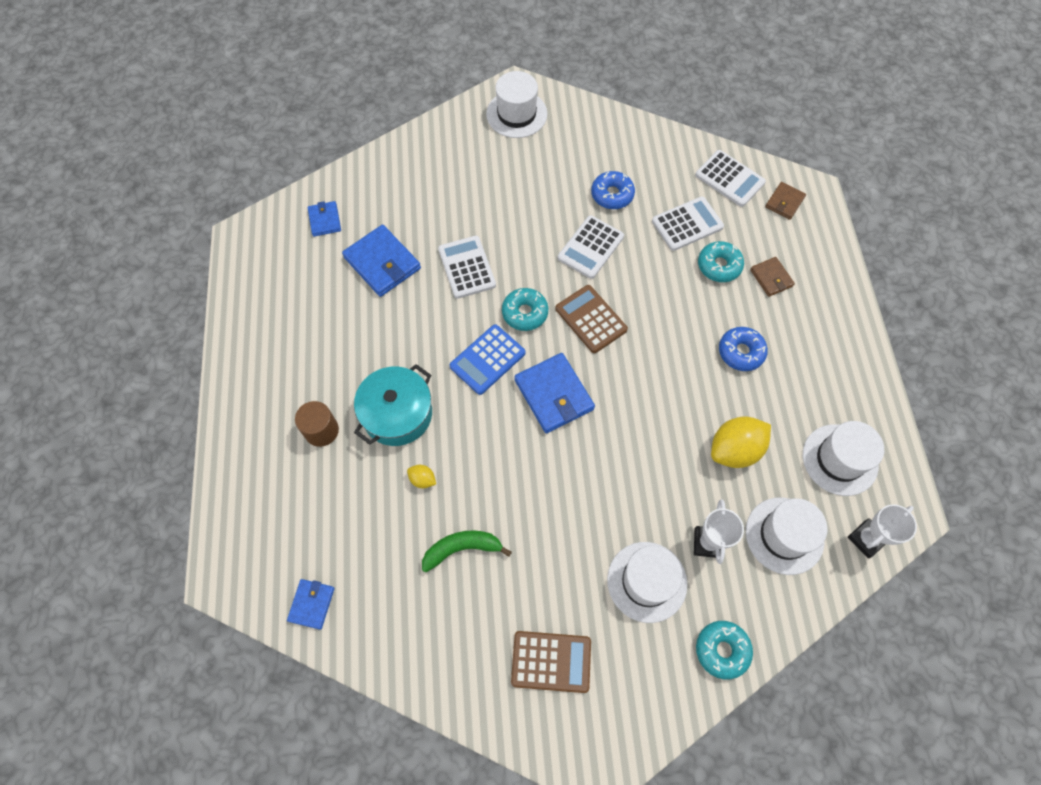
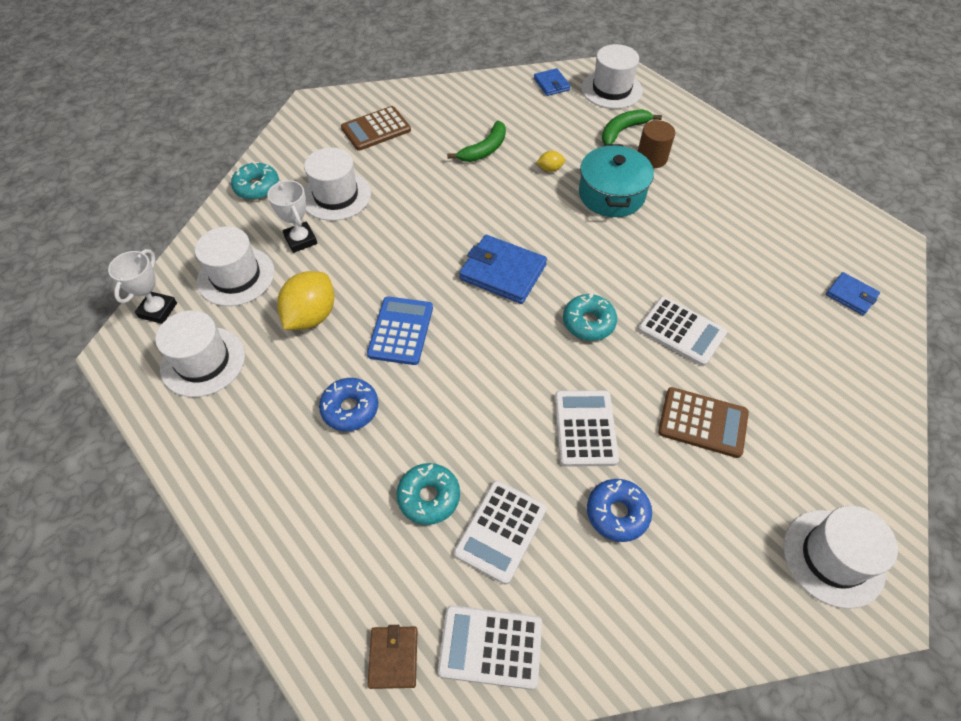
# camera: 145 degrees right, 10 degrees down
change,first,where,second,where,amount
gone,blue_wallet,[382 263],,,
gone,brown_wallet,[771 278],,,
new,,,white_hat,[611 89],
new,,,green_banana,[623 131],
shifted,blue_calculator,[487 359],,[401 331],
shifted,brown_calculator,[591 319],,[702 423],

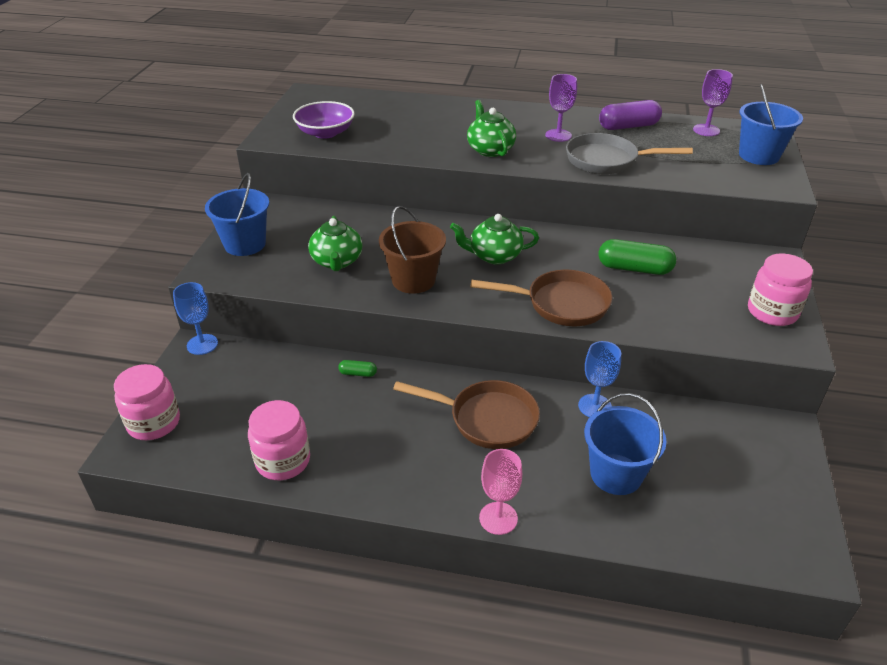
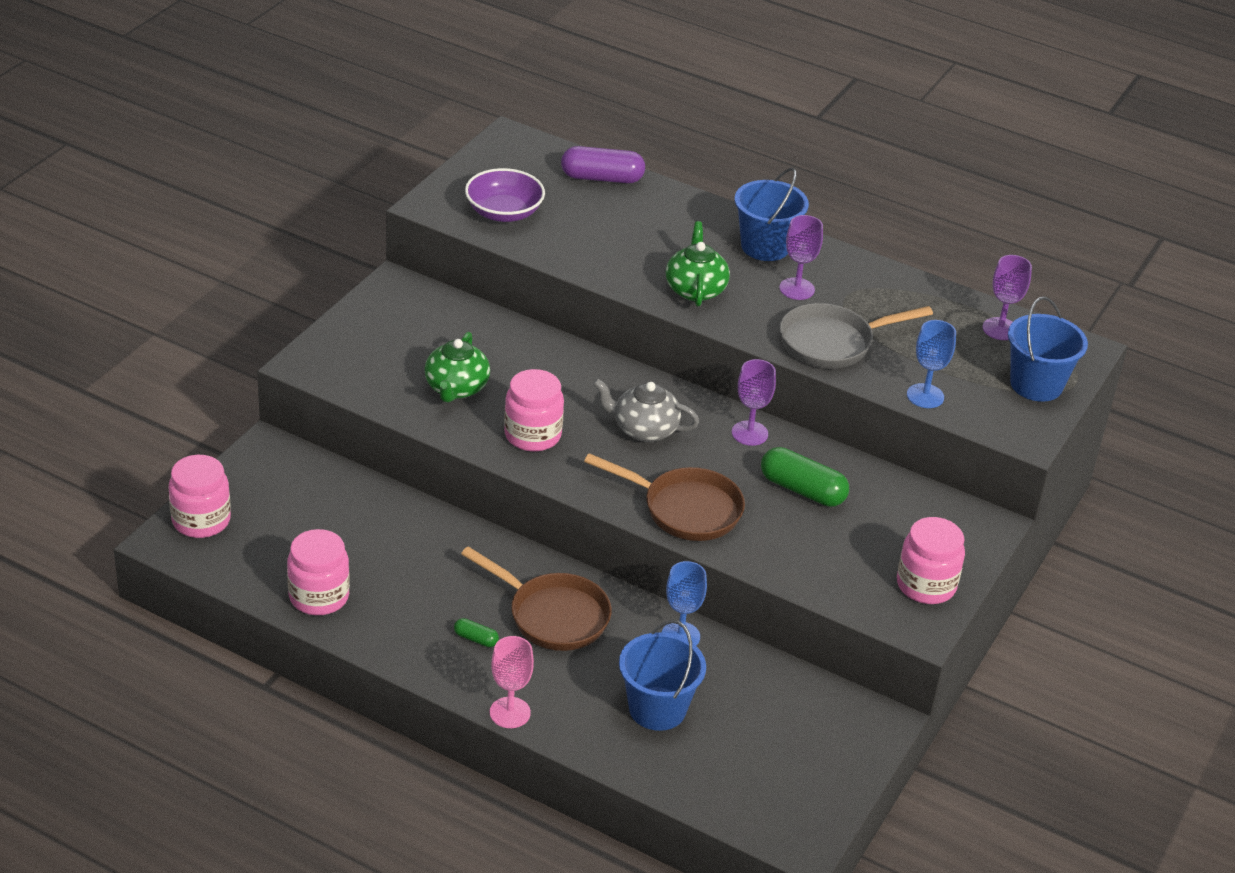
# camera: 15 degrees right, 0 degrees up
change,first,where,second,where,amount
new,,,purple_goblet,[749 433],
shifted,blue_goblet,[202 344],,[925 396],
shifted,blue_bucket,[245 244],,[765 246],
shifted,green_capsule,[358 373],,[476 639],
shifted,purple_capsule,[628 126],,[602 178],
swapped,brown_bucket,[413 280],pink_jar,[532 435],
repainted,green_teapot,[494 256],grey_teapot,[644 429],
rotated,grey_pan,[607 160],,[832 343],45 degrees counterclockwise

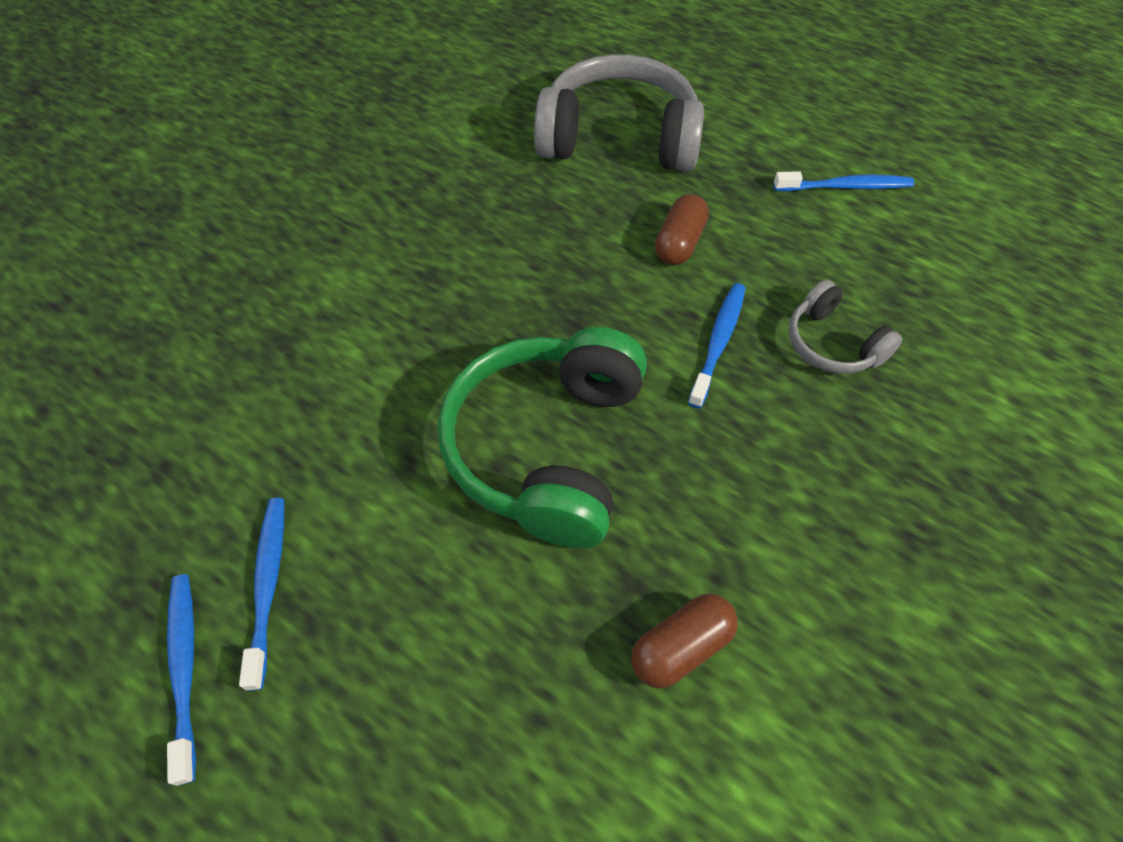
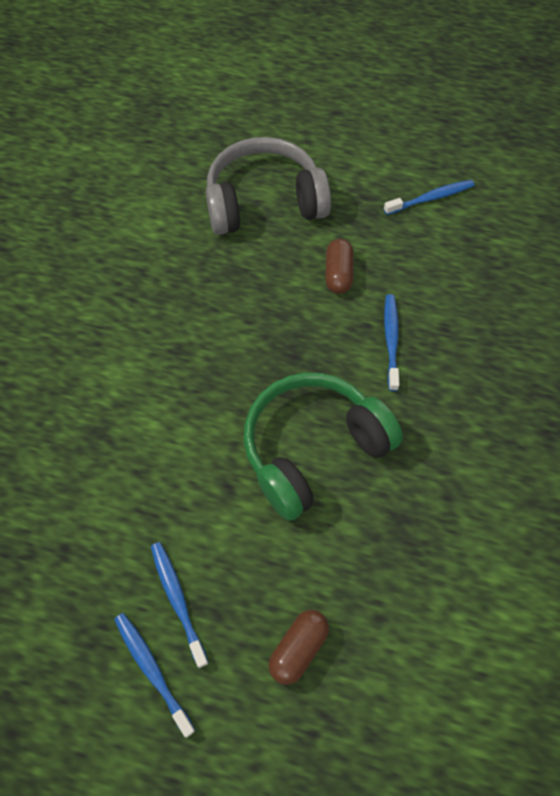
# camera: 20 degrees left, 5 degrees up
change,first,where,second,where,amount
gone,grey_headphones,[832 344],,,
shifted,brown_capsule,[681 647],,[298 648],
rotated,green_headphones,[547 448],,[313 449],60 degrees clockwise

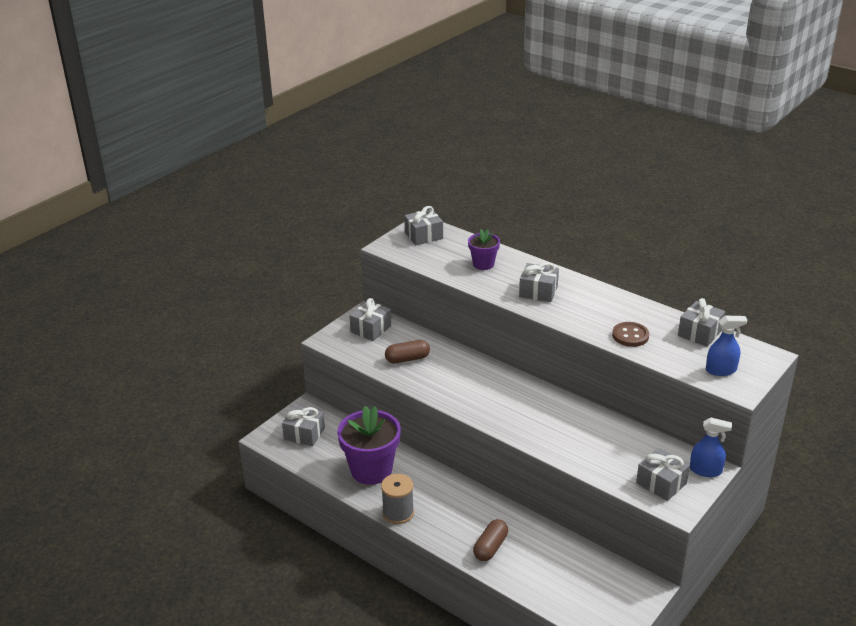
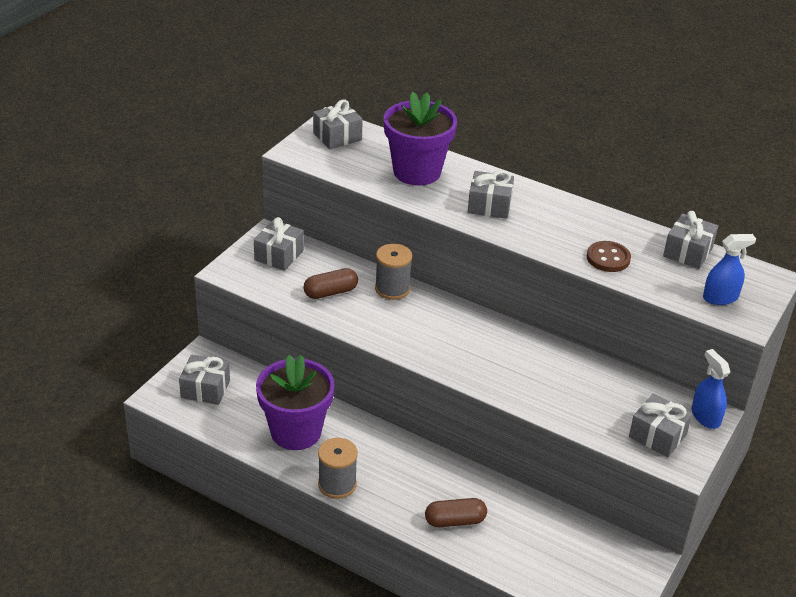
# camera: 10 degrees left, 5 degrees up
change,first,where,second,where,amount
new,,,grey_spool,[392 288],
rotated,brown_capsule,[490 547],,[455 521],60 degrees clockwise
rotated,blue_spray_bottle,[705 470],,[705 417],120 degrees counterclockwise
scaled,purple_flower_pot,[483 264],,[417 172],x1.83

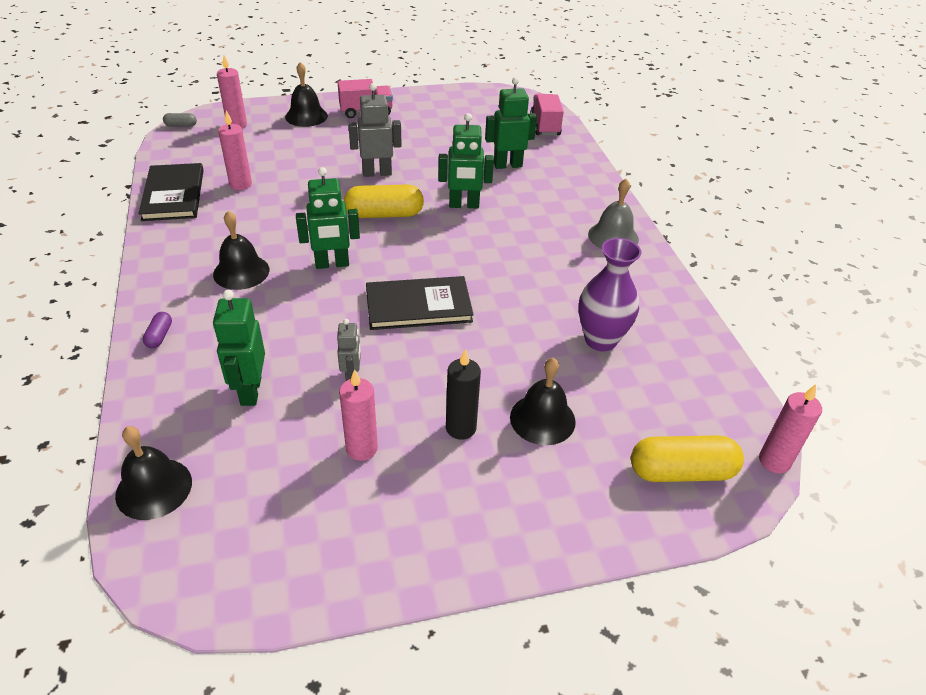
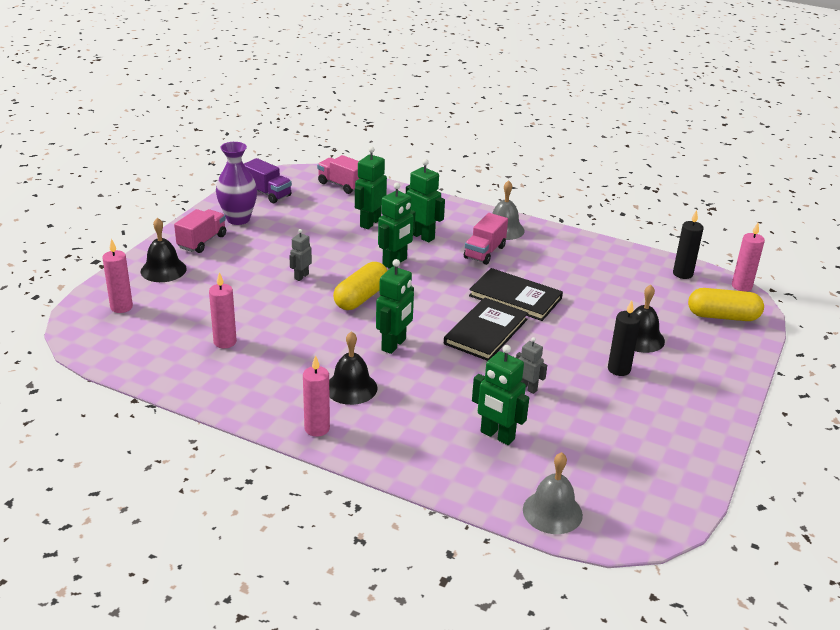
# camera: 50 degrees left, 10 degrees down
change,first,where,second,where,amount
gone,purple_capsule,[159 336],,,
gone,grey_capsule,[181 125],,,
new,,,purple_truck,[267 193],
new,,,green_robot,[422 236],
new,,,pink_truck,[484 252],
new,,,black_candle,[682 274],
shifted,black_book,[173 195],,[515 297],
shifted,pink_candle,[361 448],,[317 428],
shifted,purple_vase,[600 340],,[238 219],
repainted,black_bell,[154 488],grey_bell,[552 512],
rotated,yellow_capsule,[681 471],,[723 316],60 degrees clockwise
scaled,grey_robot,[377 173],,[301 276],x0.60

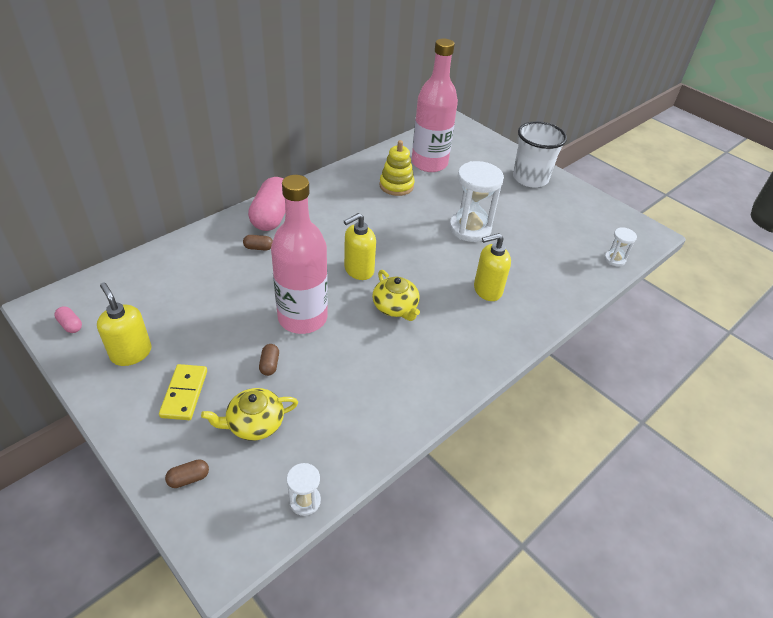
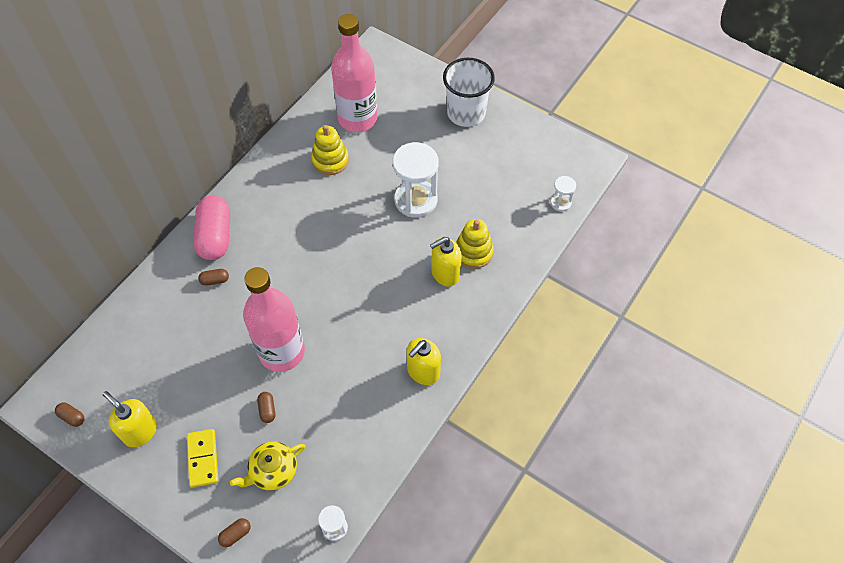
# camera: 10 degrees left, 15 degrees up
change,first,where,second,where,amount
gone,yellow_teapot,[395 307],,,
new,,,yellow_stacking_toy,[473 252],
shifted,yellow_soap_dispenser,[358 270],,[423 371],
repainted,pink_capsule,[70 325],brown_capsule,[72 417],

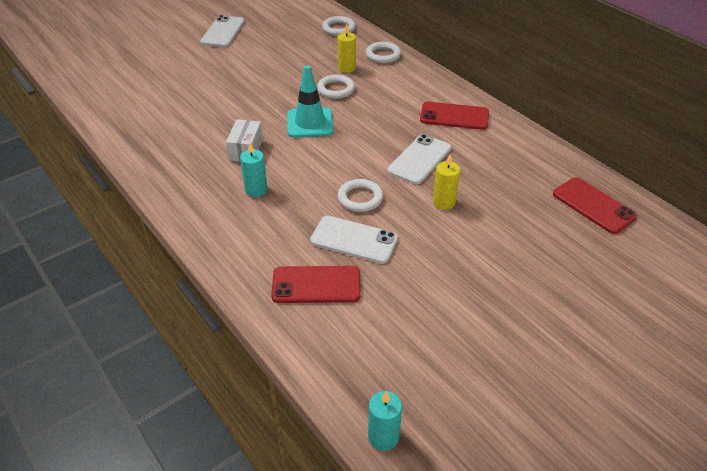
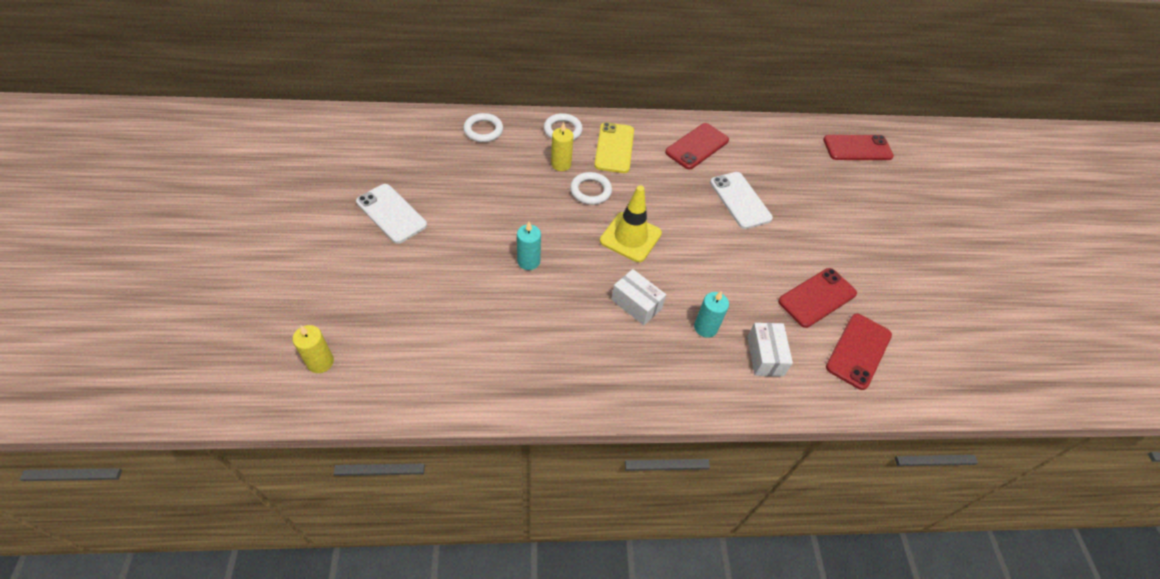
# camera: 60 degrees left, 10 degrees up
change,first,where,second,where,amount
gone,white_ring,[360 198],,,
new,,,yellow_phone,[614 148],
new,,,white_box,[765 356],
shifted,turquoise_candle,[383 437],,[528 261],
shifted,yellow_candle,[444 202],,[320 362],
repainted,turquoise_traffic_cone,[310 123],yellow_traffic_cone,[630 237],
repainted,white_phone,[354 240],red_phone,[817 297],

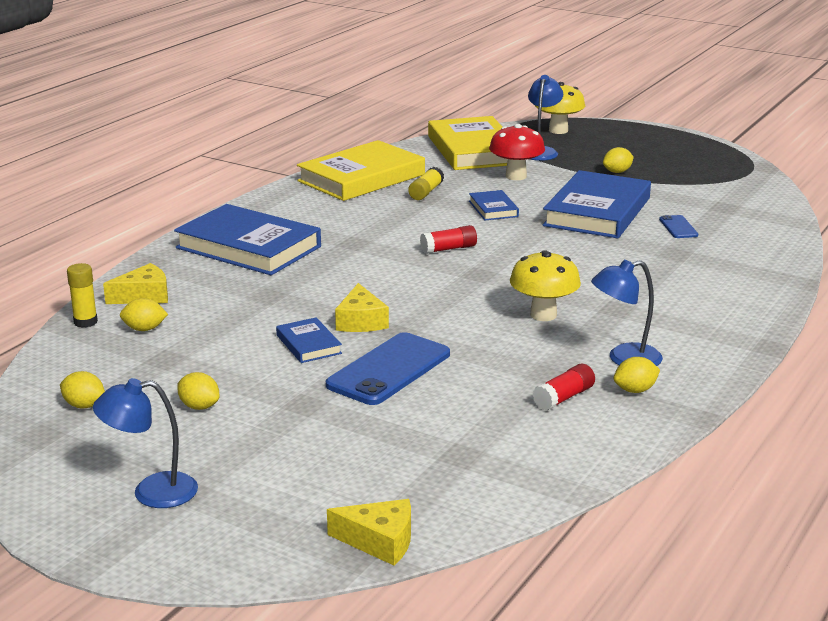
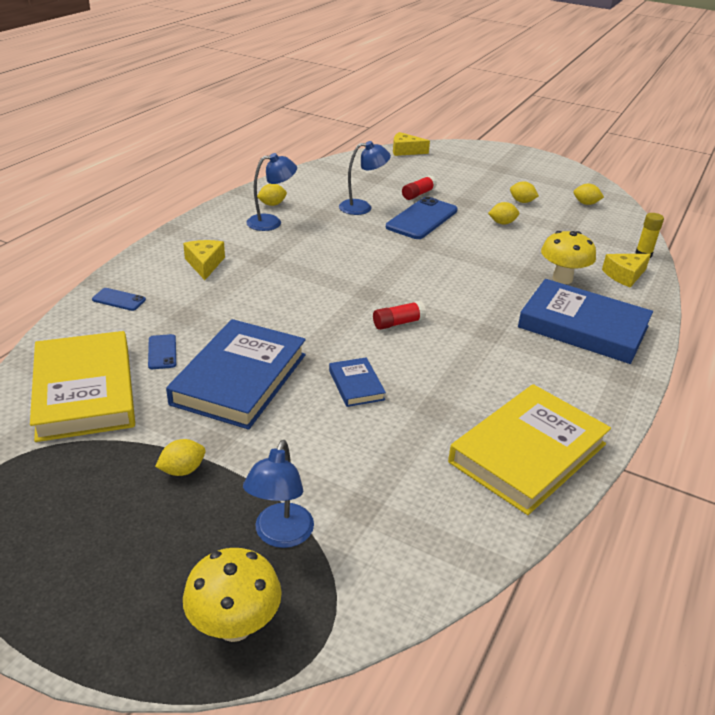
# camera: 175 degrees right, 10 degrees up
change,first,where,second,where,amount
gone,blue_book,[308 344],,,
gone,yellow_glue_stick,[426 192],,,
gone,red_mushroom,[516 176],,,
new,,,blue_phone,[119 300],
shifted,blue_lamp,[151 492],,[362 207],
shifted,yellow_lemon,[144 329],,[502 223],
shifted,yellow_cheese,[361 321],,[205 264],
shifted,yellow_book,[473 150],,[84 391],
shifted,yellow_mushroom,[543 315],,[562 279],
shifted,red_glue_stick,[564 398],,[418 194],

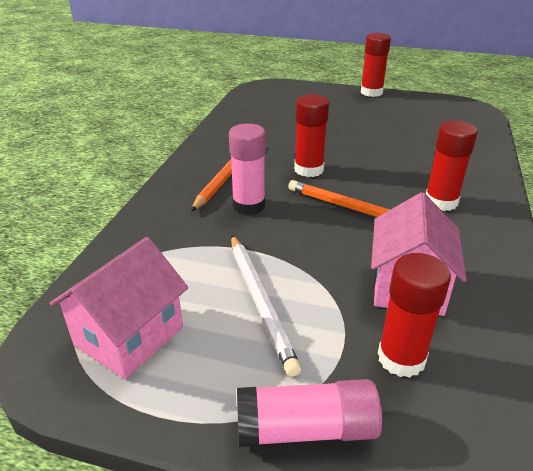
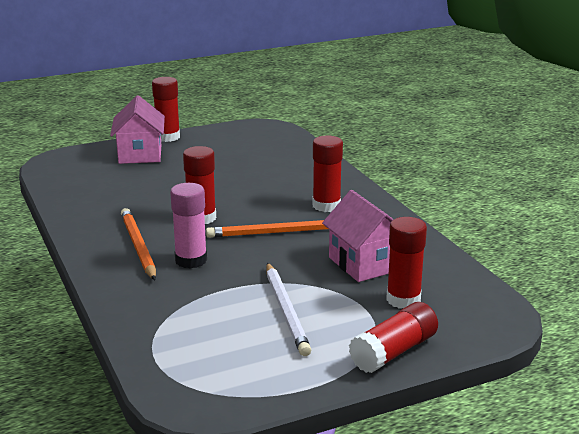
# camera: 40 degrees left, 10 degrees down
change,first,where,second,where,amount
shifted,pink_house,[129 336],,[140 154],
repainted,pink_glue_stick,[306 429],red_glue_stick,[393 352],
rotated,white_pencil,[260 301],,[286 311],45 degrees clockwise

